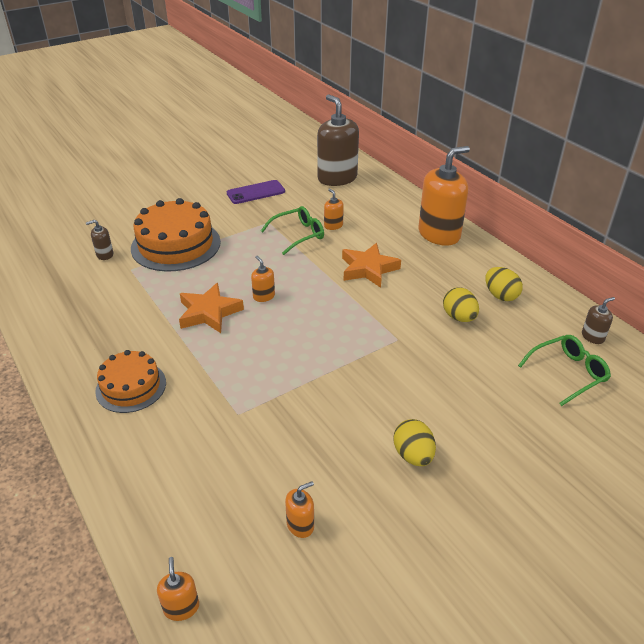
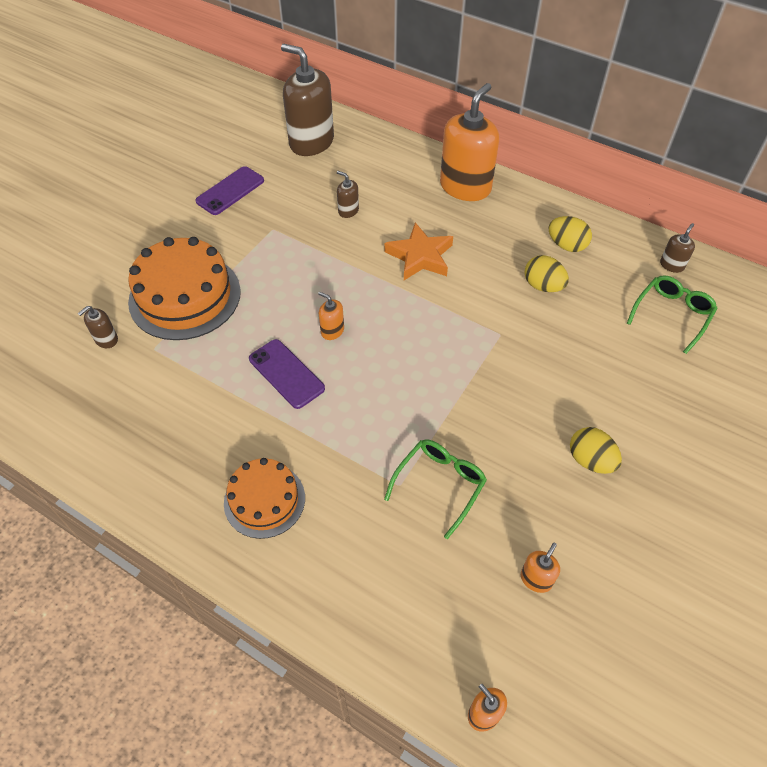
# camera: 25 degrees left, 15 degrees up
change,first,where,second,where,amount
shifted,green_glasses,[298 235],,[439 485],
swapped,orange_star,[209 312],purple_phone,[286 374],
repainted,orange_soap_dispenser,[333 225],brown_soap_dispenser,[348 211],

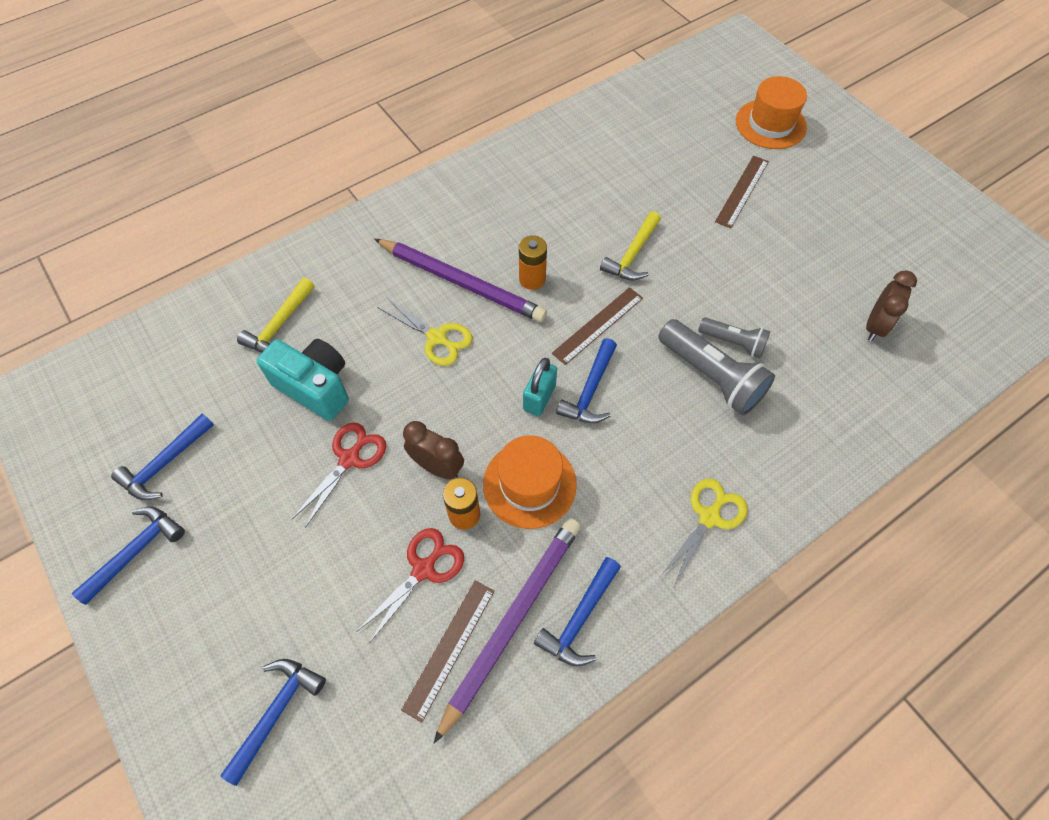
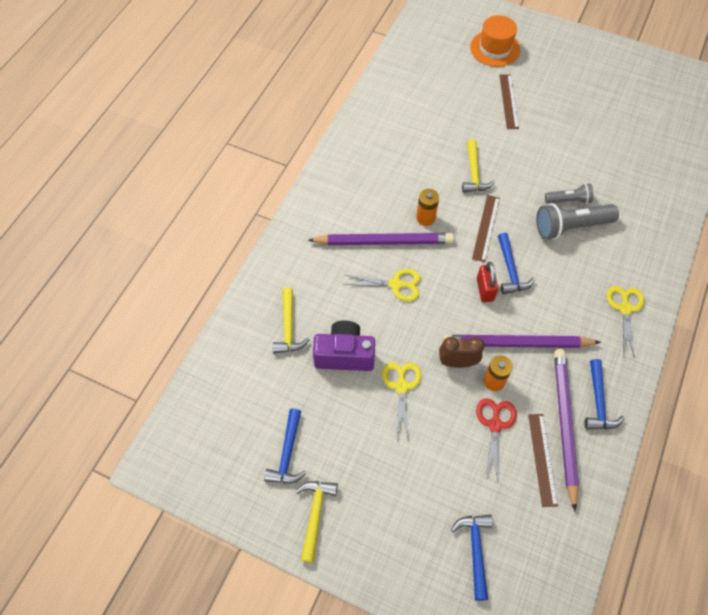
# camera: 30 degrees left, 0 degrees up
change,first,where,second,where,amount
gone,brown_clock,[875 326],,,
swapped,orange_hat,[529 484],purple_pencil,[517 343],
repainted,blue_hammer,[136 551],yellow_hammer,[315 515],
repainted,turquoise_camera,[315 387],purple_camera,[344 355],
repainted,red_scissors,[349 459],yellow_scissors,[401 386],
repainted,turquoise_padlock,[539 398],red_padlock,[485 289],
rotated,grey_flashlight,[711 376],,[571 227],150 degrees clockwise

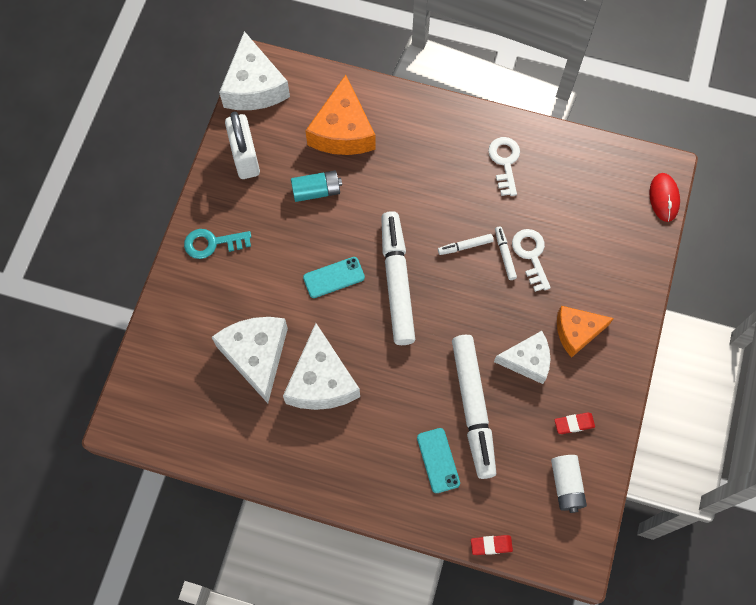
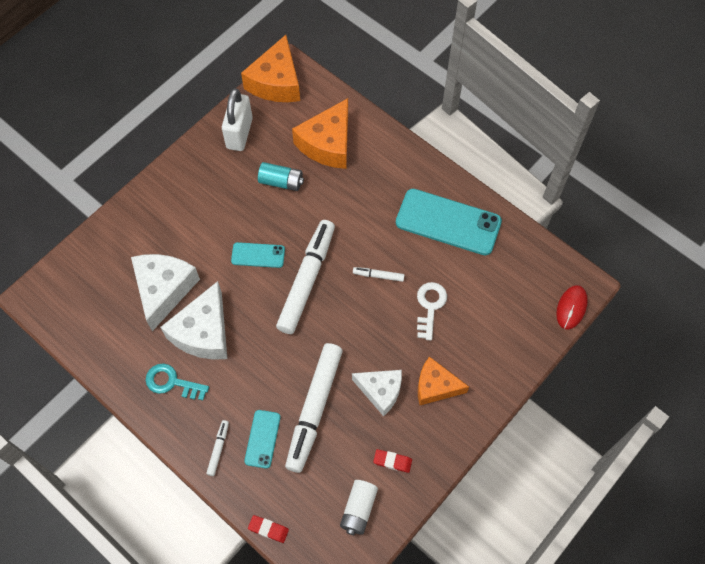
# camera: 25 degrees right, 5 degrees down
change,first,where,second,where,amount
shifted,turquoise_key,[212 243],,[172 382],
shifted,white_marker,[505 255],,[218 449],
swapped,white_key,[505 162],turquoise_phone,[448 222],
repainted,white_cheese,[254 87],orange_cheese,[276 82],

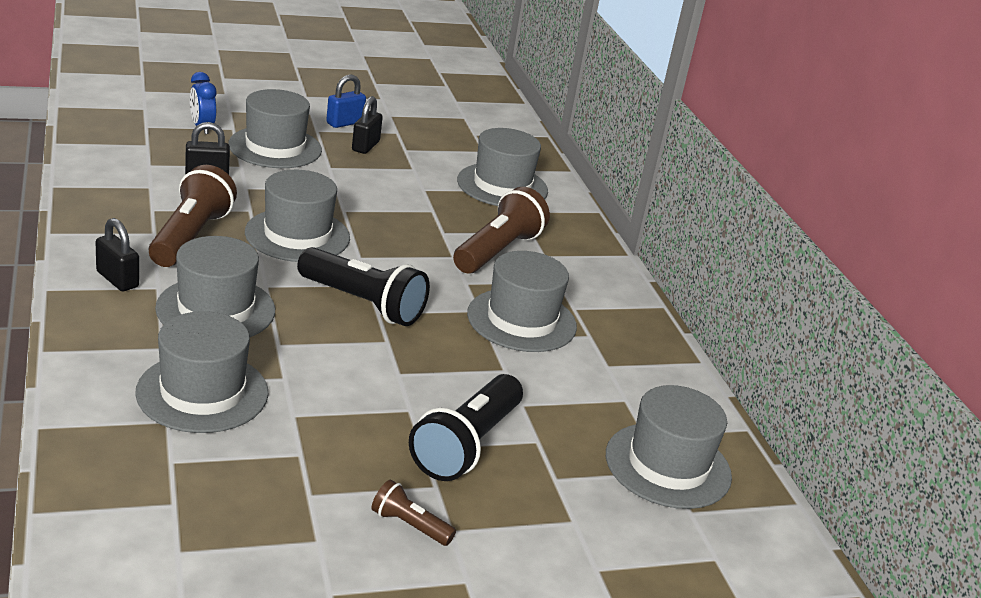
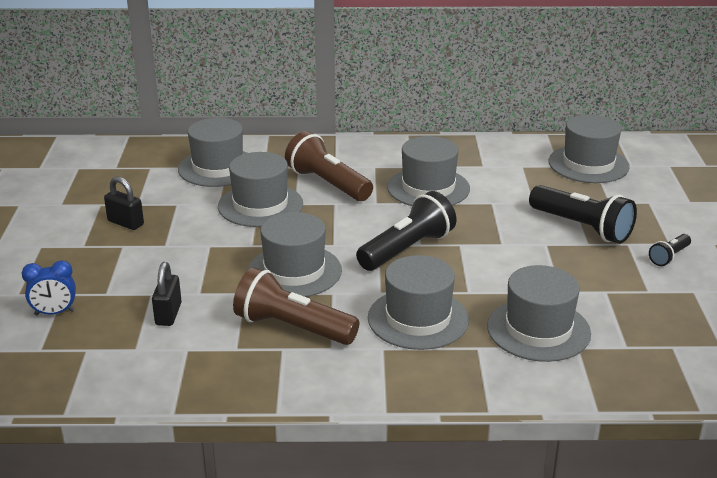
# camera: 70 degrees left, 0 degrees up
change,first,where,second,where,amount
gone,black_padlock,[117 279],,,
gone,blue_padlock,[345 123],,,
shifted,grey_hat,[275 147],,[260 205],
repainted,brown_flashlight,[409 525],black_flashlight,[669 257],

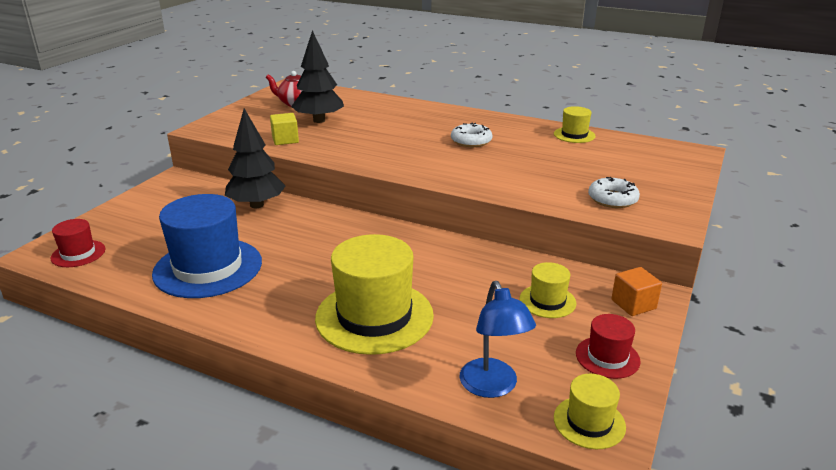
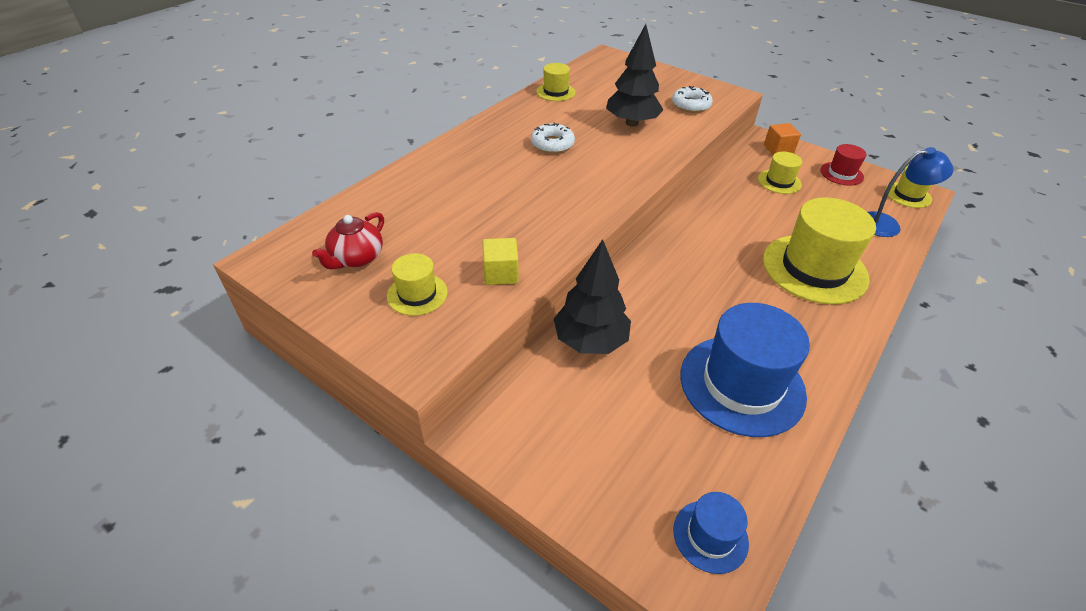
# camera: 80 degrees left, 15 degrees up
change,first,where,second,where,amount
new,,,yellow_hat,[417 294],
shifted,black_tree,[319 120],,[632 123],
repainted,red_hat,[78 253],blue_hat,[710 536],

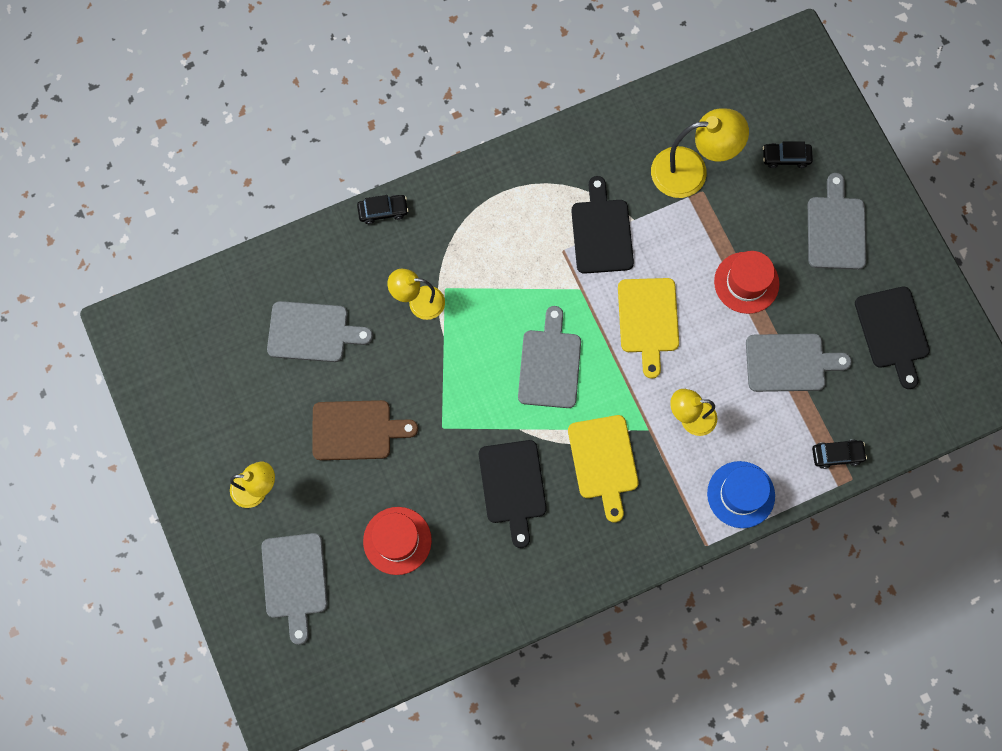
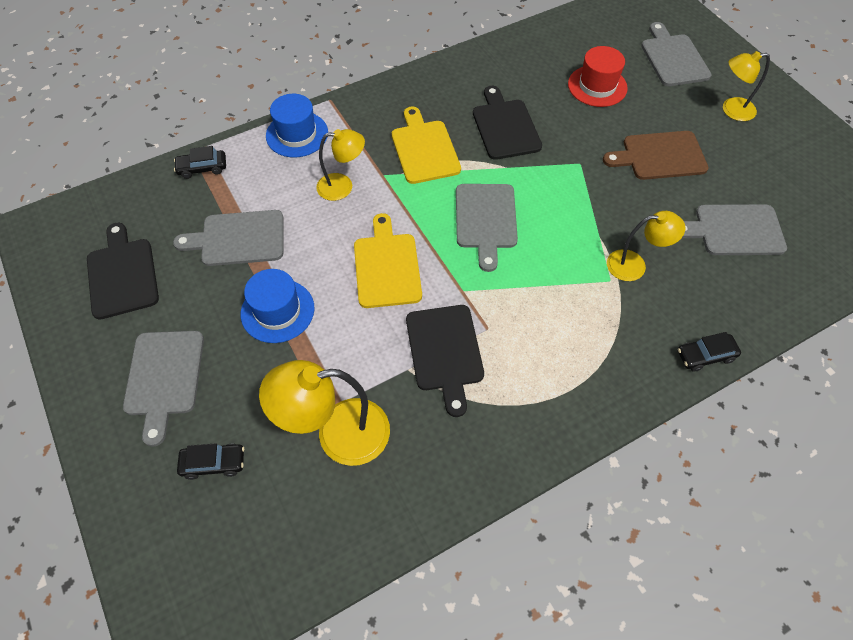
# camera: 175 degrees right, 15 degrees down
change,first,where,second,where,amount
repainted,red_hat,[746 282],blue_hat,[277 311],

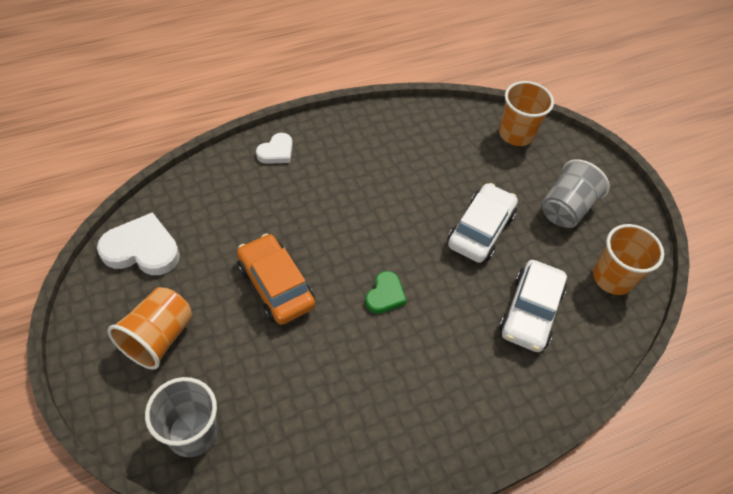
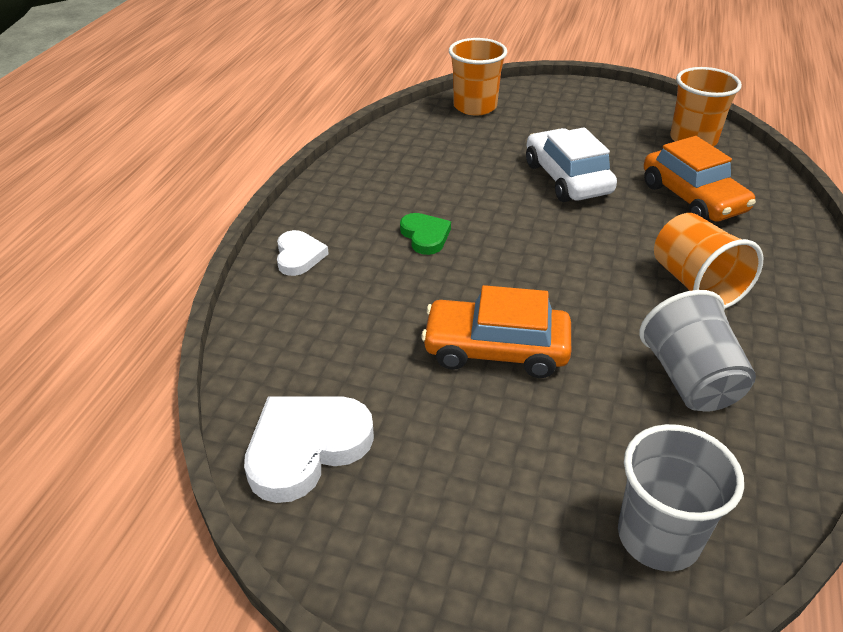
# camera: 45 degrees left, 15 degrees down
change,first,where,second,where,amount
shifted,orange_cup,[158 338],,[695 285],
shifted,green_heart,[385 295],,[425 236],
shifted,grey_cup,[565 208],,[689 380],
repainted,white_car,[530 312],orange_car,[693 198],

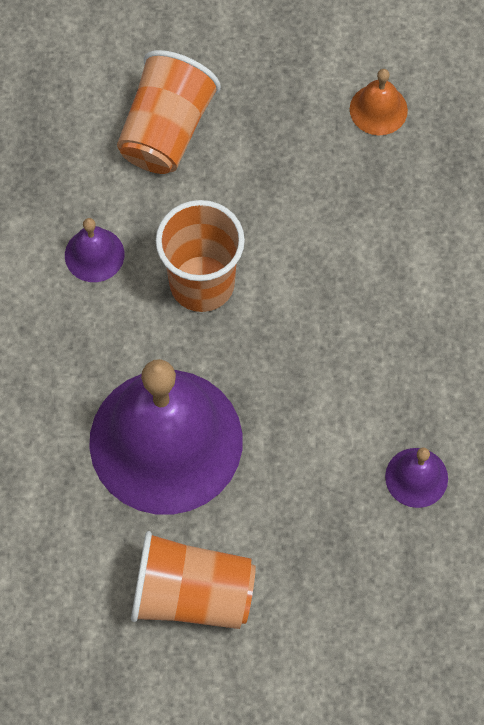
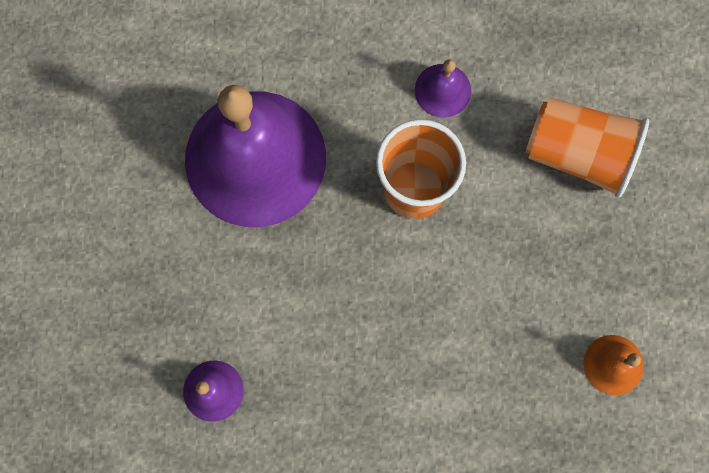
# camera: 90 degrees right, 10 degrees up
change,first,where,second,where,amount
gone,orange_cup,[192 594],,,

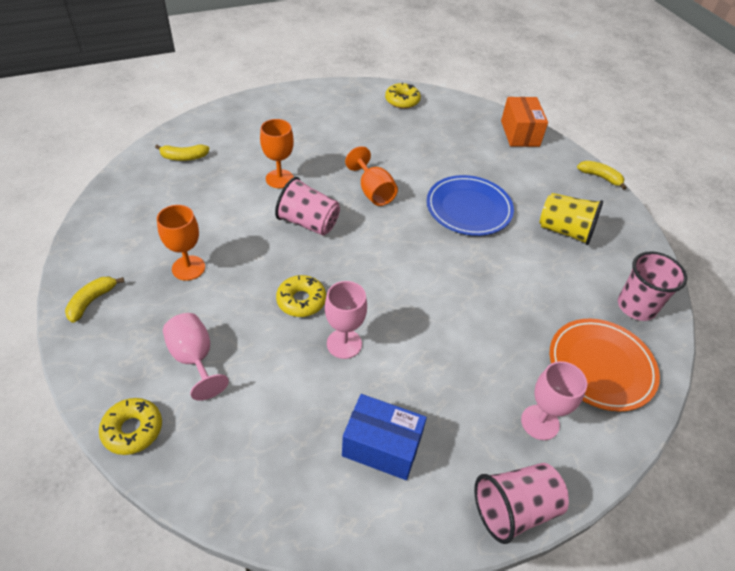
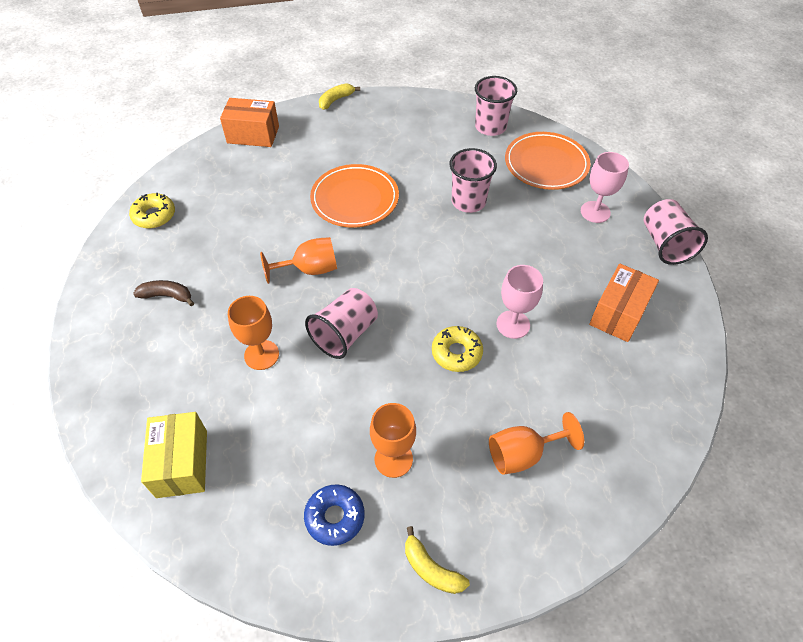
# camera: 75 degrees left, 5 degrees up
change,first,where,second,where,amount
gone,yellow_donut,[133 430],,,
gone,yellow_cup,[565 231],,,
new,,,brown_banana,[167 296],
new,,,blue_donut,[335 517],
new,,,pink_cup,[468 201],
swapped,yellow_banana,[184 157],yellow_box,[182 463],
repainted,pink_goblet,[194 358],orange_goblet,[522 454],
repainted,blue_box,[381 447],orange_box,[618 313],
repainted,blue_plate,[468 208],orange_plate,[355 199],

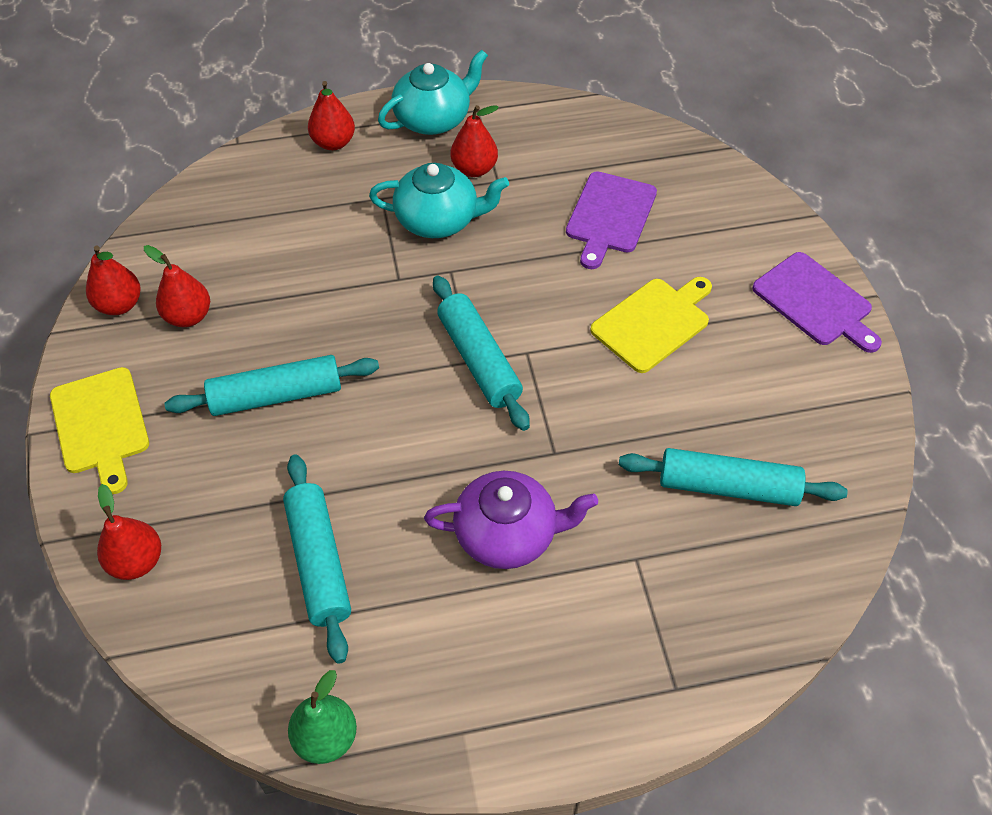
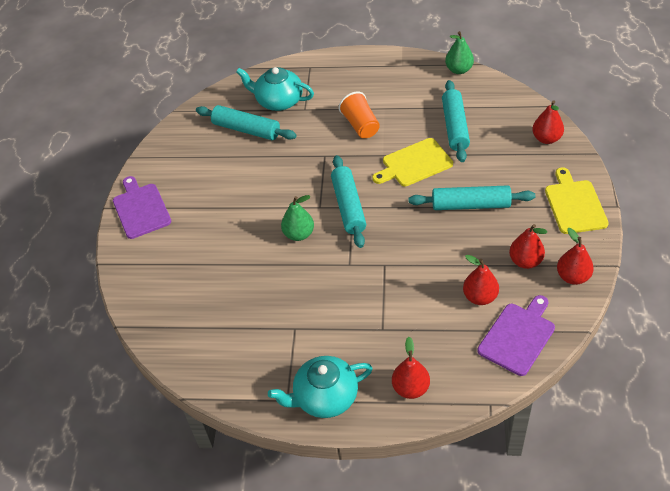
# camera: 160 degrees left, 5 degrees down
change,first,where,second,where,amount
new,,,green_pear,[299 234],
shifted,turquoise_teapot,[438 220],,[278 101],
shifted,red_pear,[474 169],,[480 297],
shifted,purple_cutting_board,[609 216],,[518 336],
shifted,yellow_cutting_board,[653 323],,[414 163],
swapped,purple_teapot,[508 534],orange_cup,[360 125],

